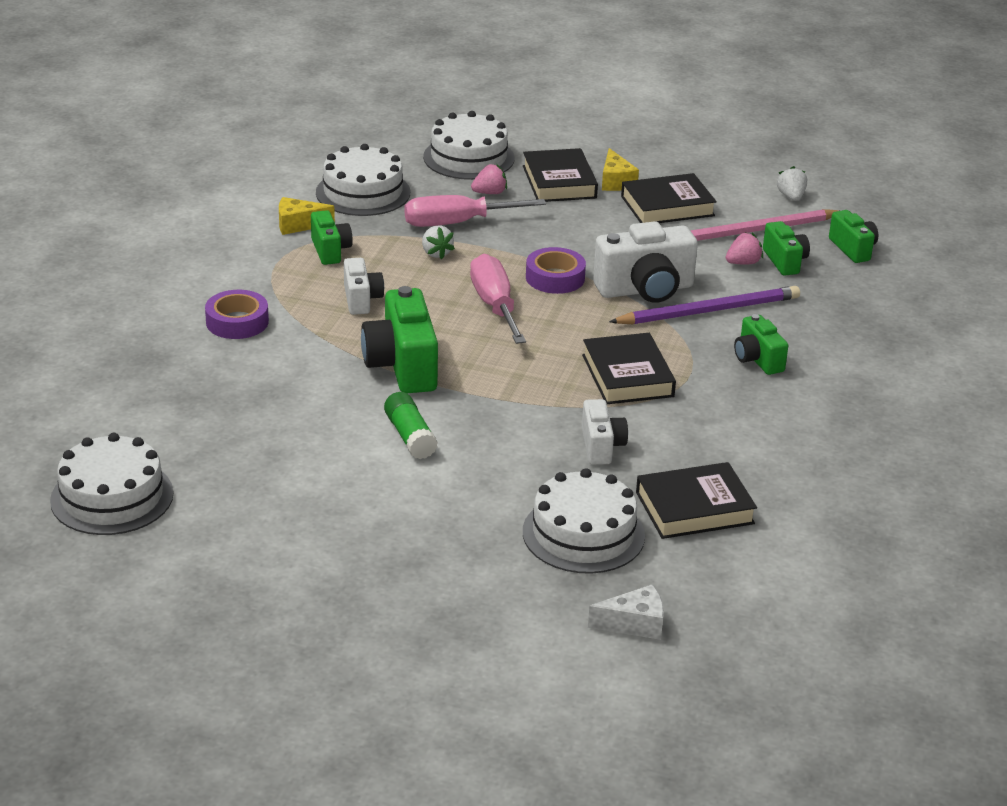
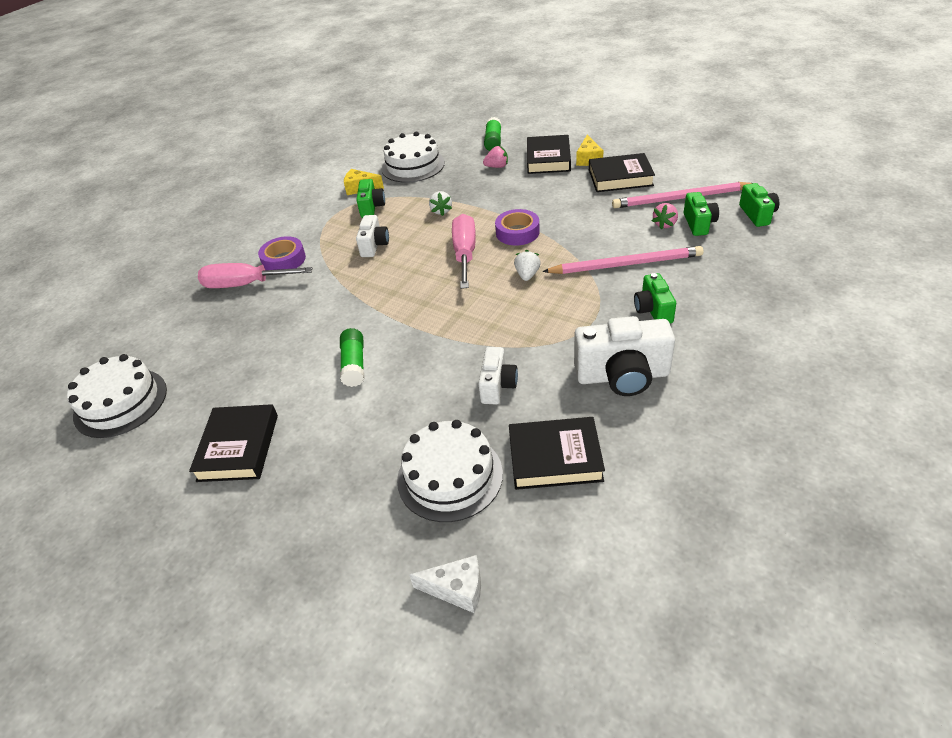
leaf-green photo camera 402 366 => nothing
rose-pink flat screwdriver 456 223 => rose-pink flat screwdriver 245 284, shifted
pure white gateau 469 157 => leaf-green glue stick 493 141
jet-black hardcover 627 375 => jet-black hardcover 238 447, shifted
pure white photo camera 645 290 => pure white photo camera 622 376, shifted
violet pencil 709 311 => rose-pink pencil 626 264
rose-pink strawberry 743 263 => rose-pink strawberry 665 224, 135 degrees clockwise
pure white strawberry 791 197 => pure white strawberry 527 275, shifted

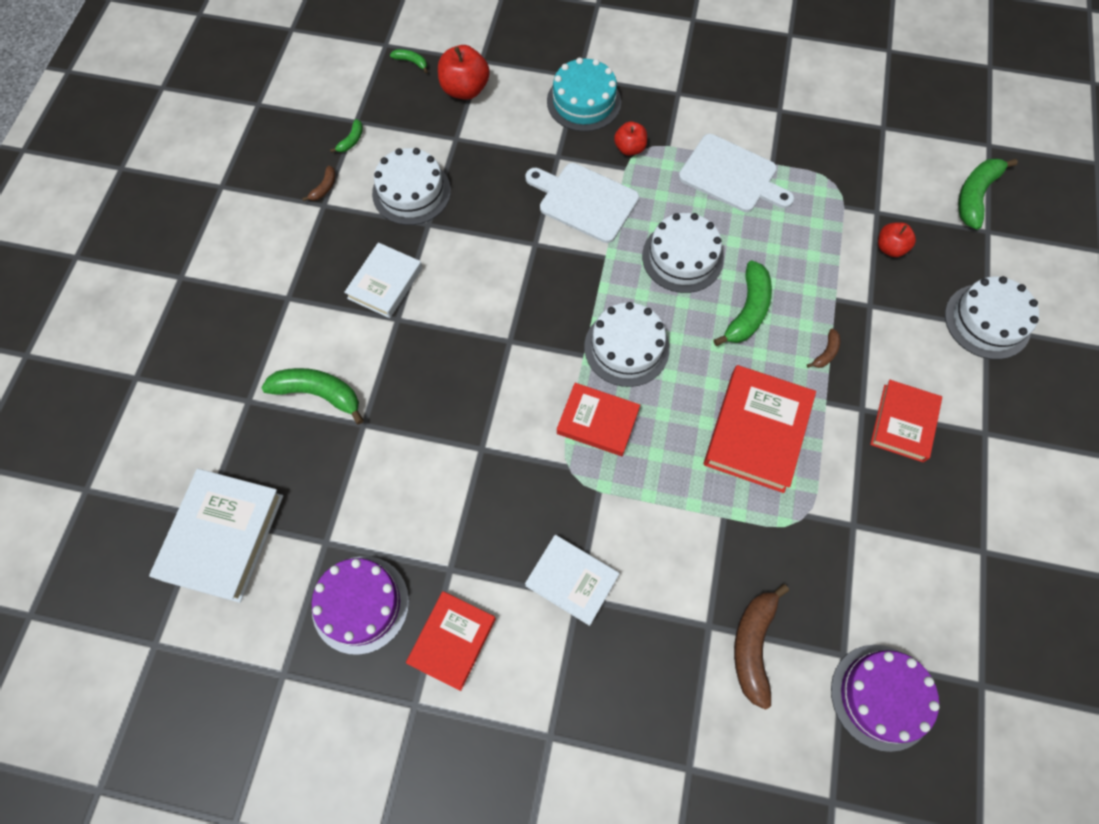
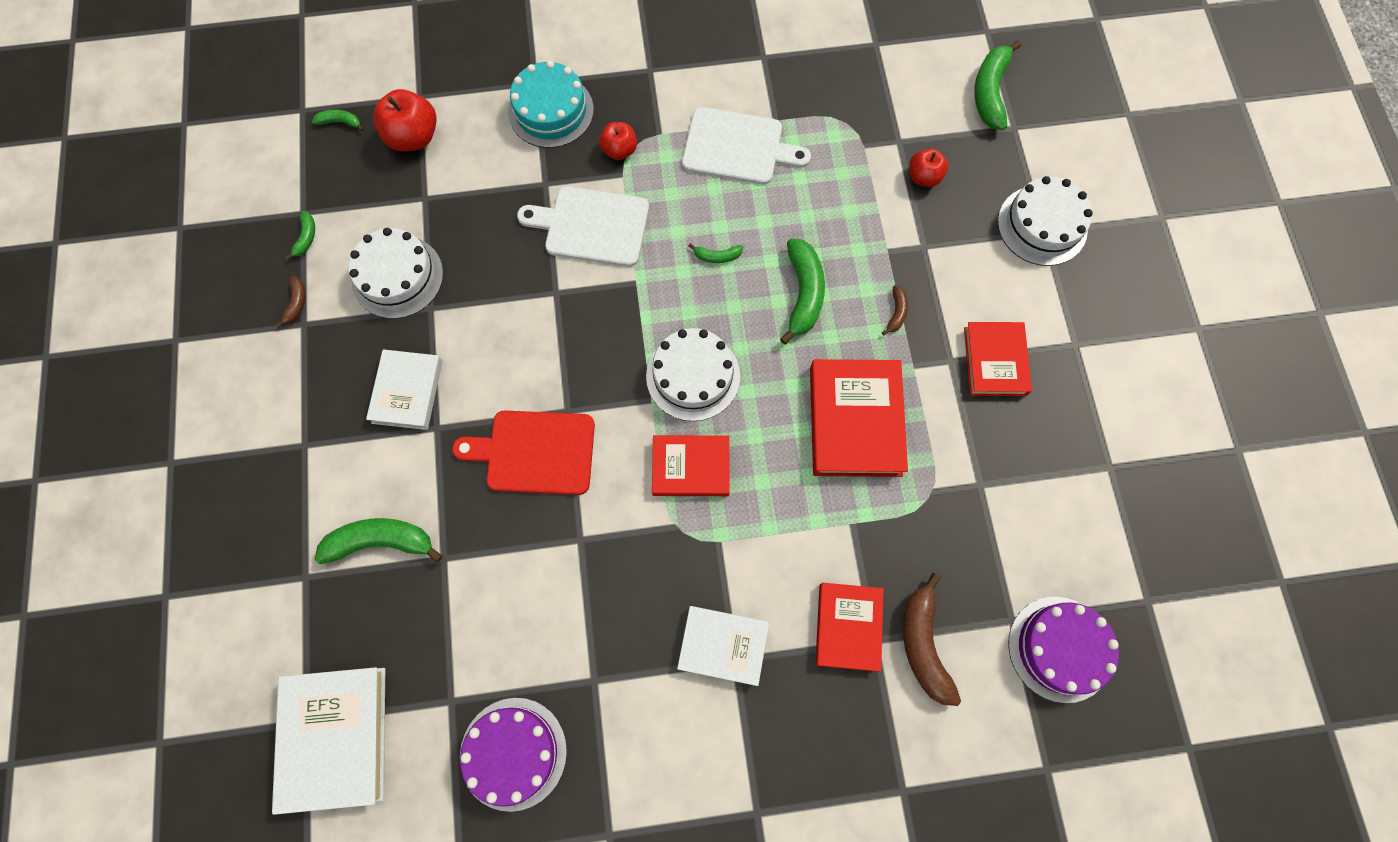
scarlet hardcover 452 641 => scarlet hardcover 848 627, shifted
pure white gateau 682 257 => leaf-green banana 717 256
nothing => scarlet chopping board 535 452

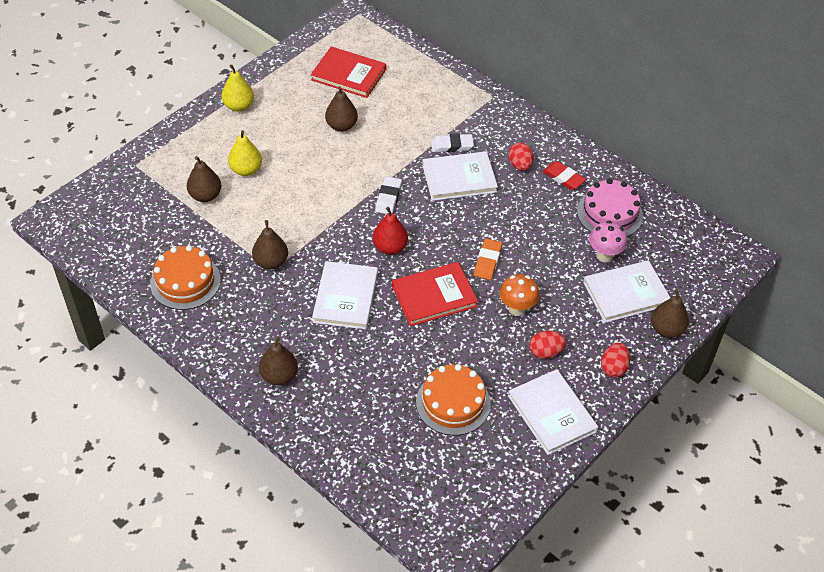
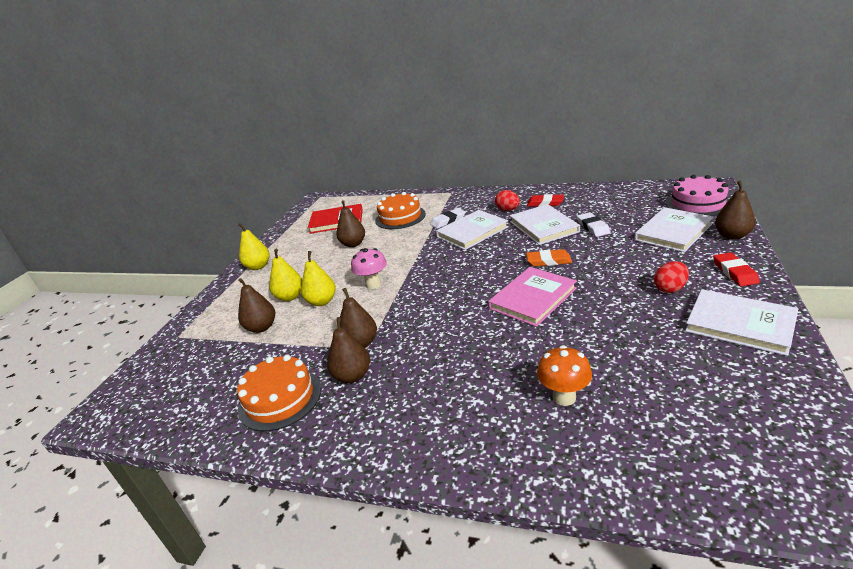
brown pear 279 376 => brown pear 353 376, shifted
pure white hardcover 345 297 => pure white hardcover 543 227, shifted
scarlet pear 390 247 => nothing
pure white pencil eraser 388 198 => pure white pencil eraser 593 227, shifted
scarlet hardcover 434 296 => rose-pink hardcover 533 298
orange gateau 453 403 => orange gateau 400 217, shifted
orange pencil eraser 487 261 => orange pencil eraser 548 261, 75 degrees counterclockwise
orange fungus 517 309 => orange fungus 564 397, shifted
rose-pink gateau 609 213 => rose-pink gateau 697 203, shifted
rose-pink fungus 604 255 => rose-pink fungus 373 284, shifted
scarlet egg 613 368 => scarlet pencil eraser 734 272
nothing => yellow pear 322 301

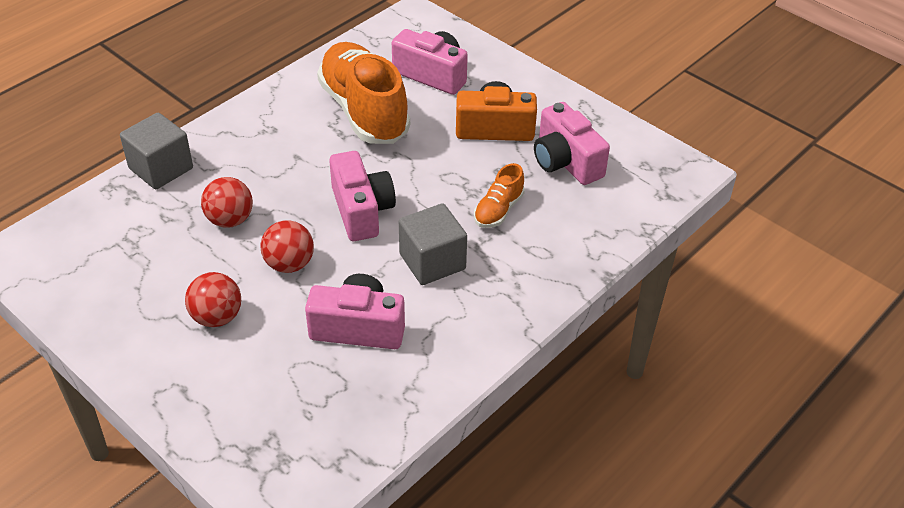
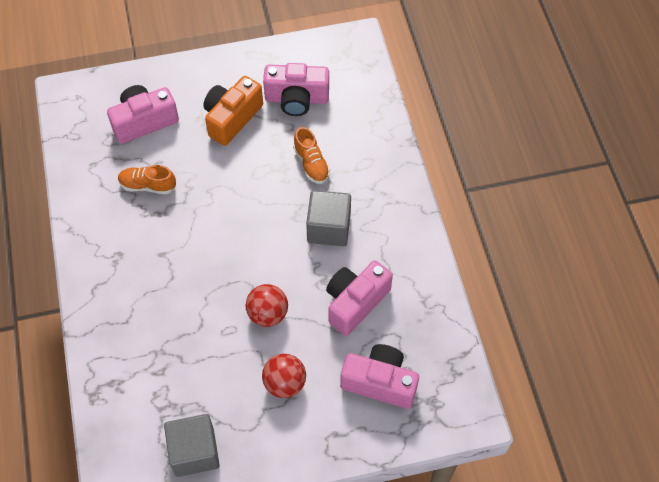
ash-grey solid cube 161 168 => ash-grey solid cube 194 452, shifted
scarlet play ball 230 220 => nothing
orange sneaker 364 111 => orange sneaker 148 185, x0.46
rose-pink photo camera 361 211 => rose-pink photo camera 379 382, shifted

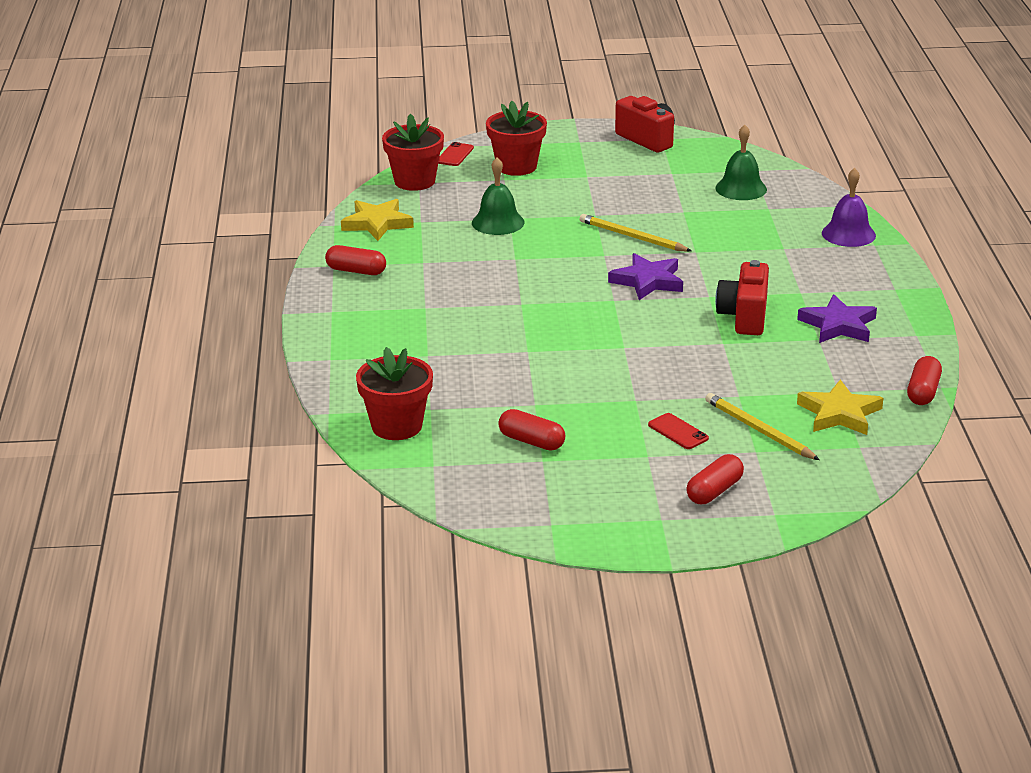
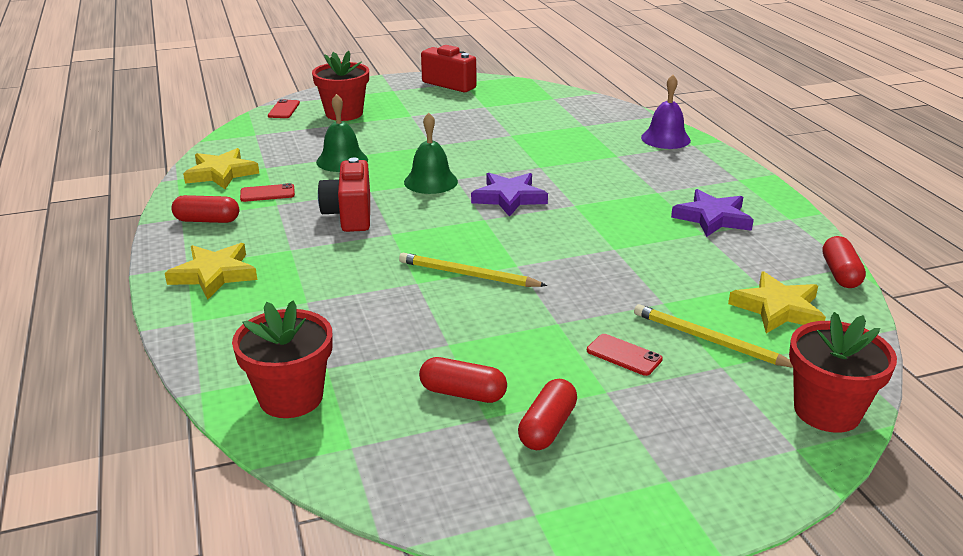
scarlet plant pot 414 181 => scarlet plant pot 827 411, shifted
yellow pencil 632 237 => yellow pencil 468 275, shifted
scarlet capsule 714 491 => scarlet capsule 547 427, shifted
leaf-green school bell 741 188 => leaf-green school bell 431 181, shifted
scarlet photo camera 744 317 => scarlet photo camera 350 215, shifted
nothing => yellow star shape 214 274
nothing => scarlet phone 267 193

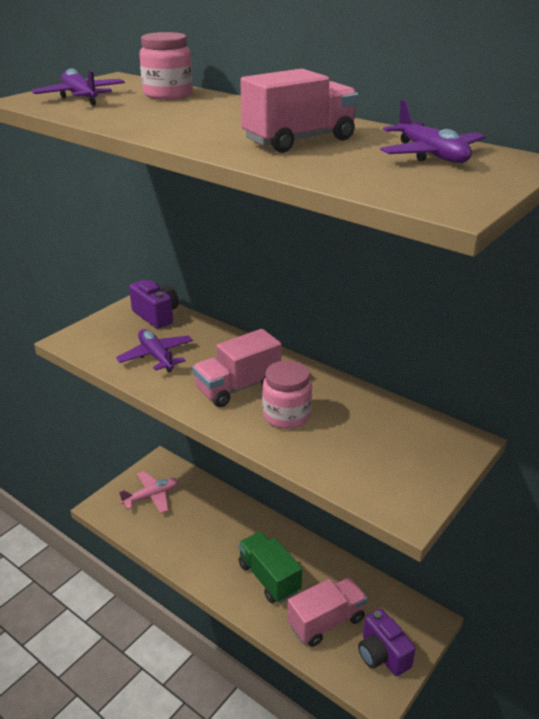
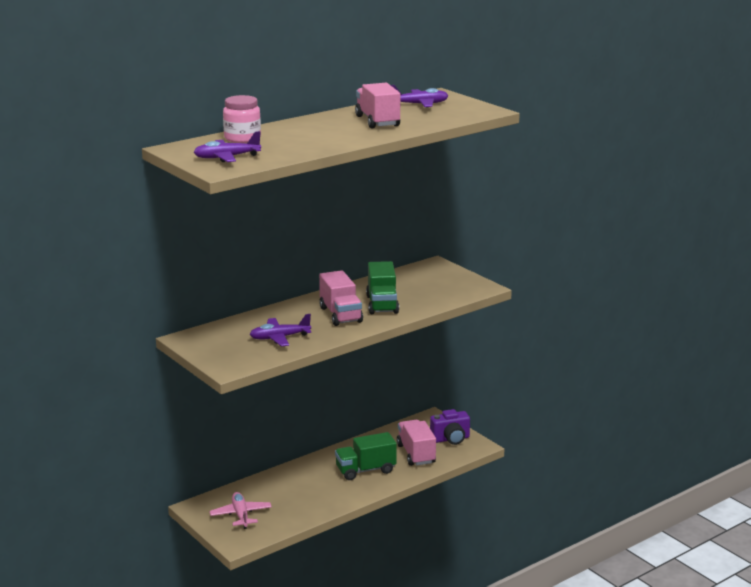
violet photo camera 156 316 => nothing
rose-pink preserve jar 286 415 => leaf-green truck 382 304

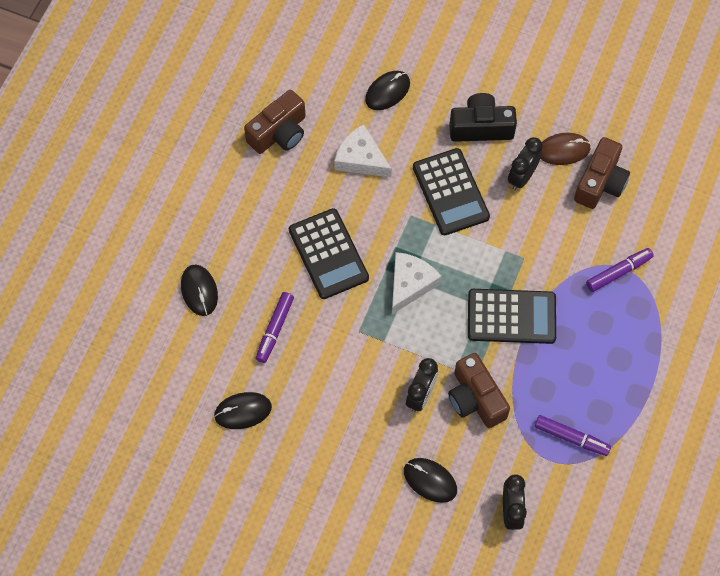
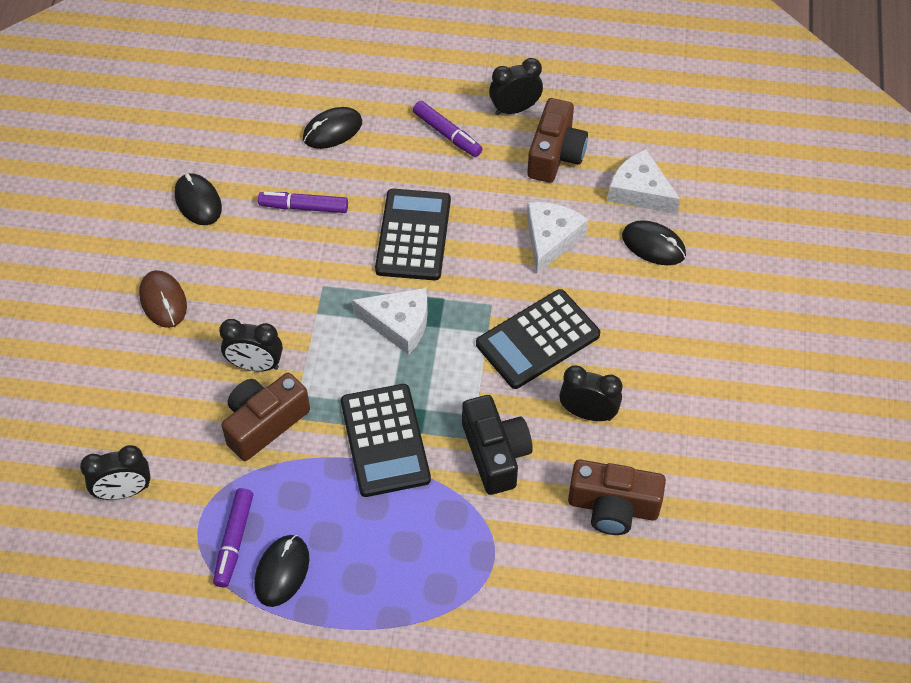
brown photo camera 279 133 => brown photo camera 555 154, 105 degrees counterclockwise
jet-black pocket calculator 328 254 => jet-black pocket calculator 413 235, 135 degrees clockwise
jet-black computer mouse 430 480 => jet-black computer mouse 282 571, shifted
jet-black photo camera 481 127 => jet-black photo camera 495 453, shifted
brown computer mouse 563 150 => brown computer mouse 163 301, shifted
violet marker 618 272 => violet marker 447 134, shifted
nothing => jet-black clock 514 109
nothing => pure white cheese 640 191

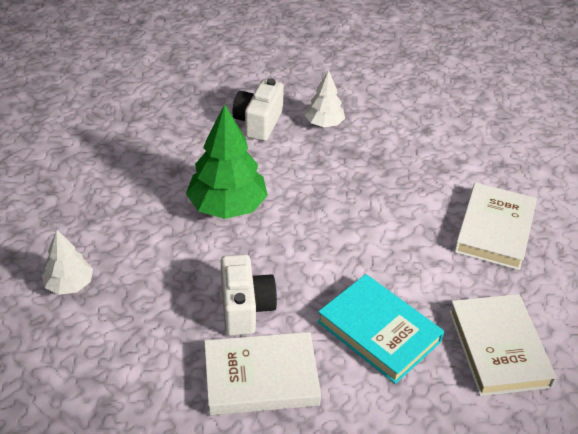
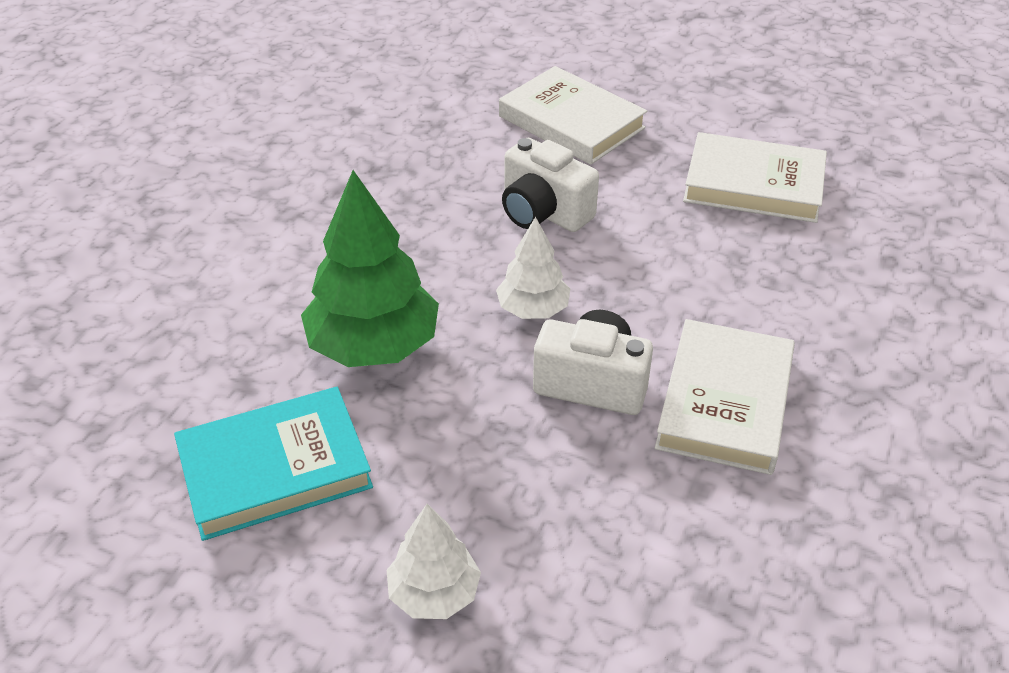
pure white photo camera 258 122 => pure white photo camera 543 212, shifted
pure white fir tree 324 123 => pure white fir tree 533 309, shifted
teal hardcover 379 331 => teal hardcover 275 468, shifted

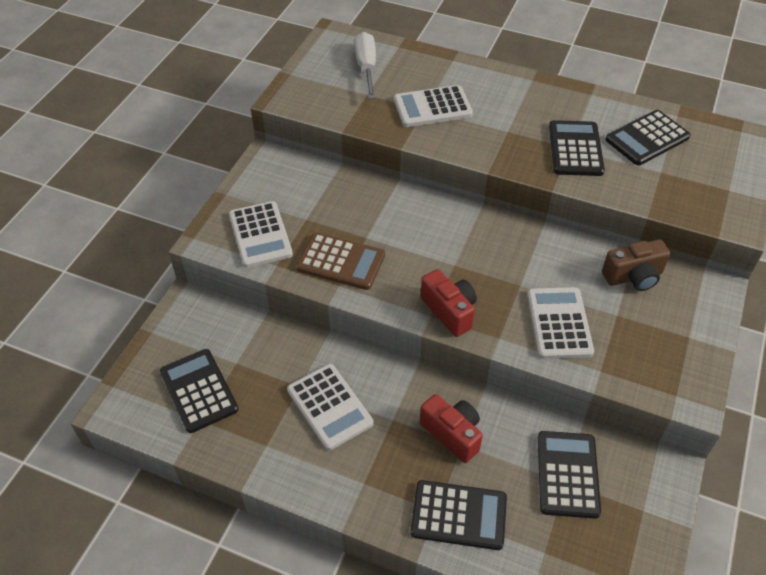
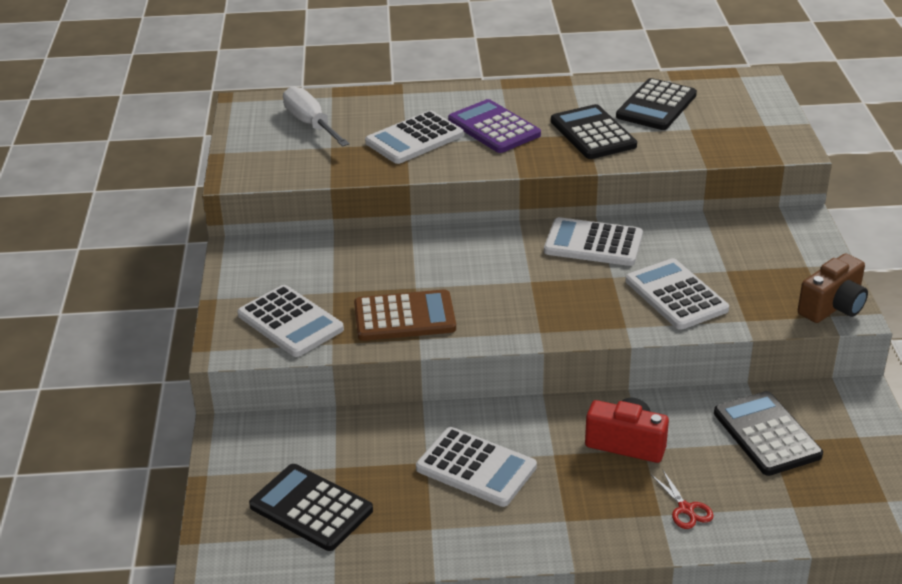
jet-black pocket calculator 458 515 => scarlet shears 686 509
scarlet photo camera 449 311 => nothing
brown photo camera 633 276 => brown photo camera 833 307, shifted
nothing => violet pocket calculator 494 128
nothing => pure white pocket calculator 593 243

